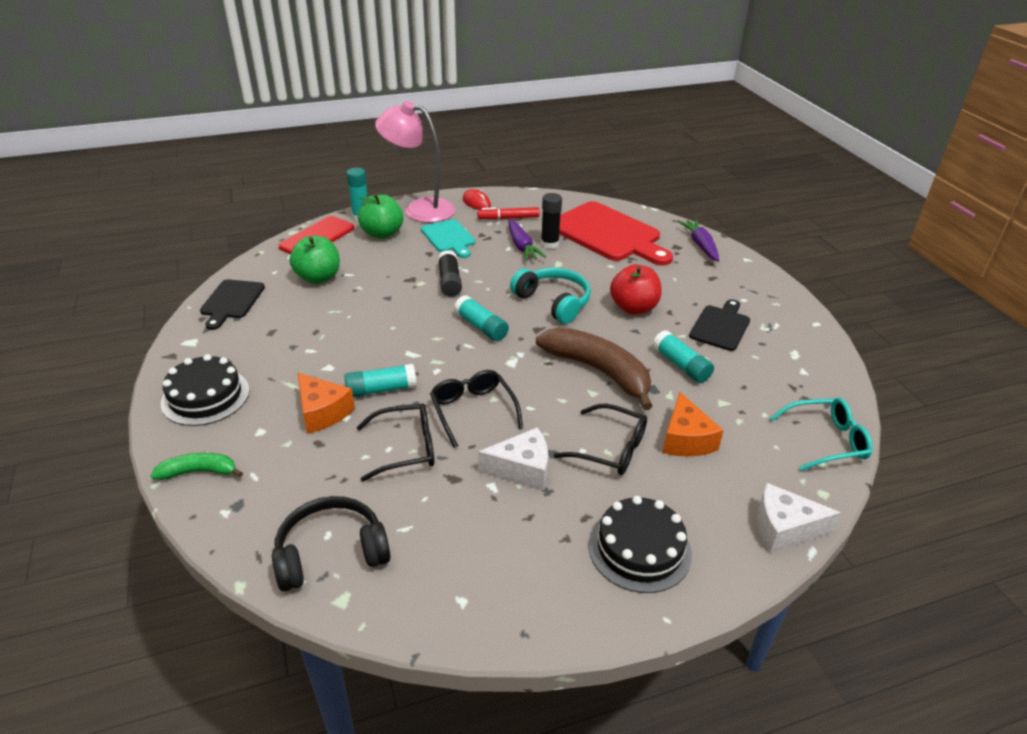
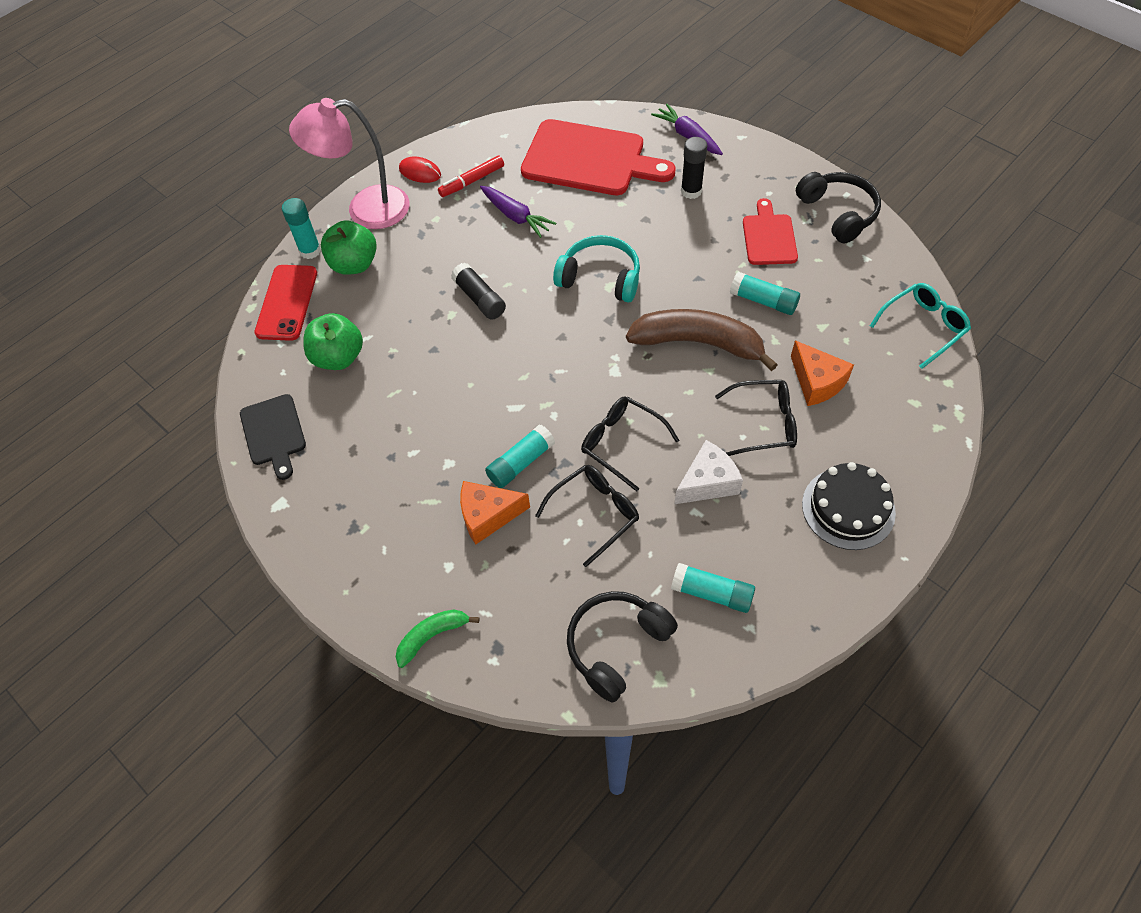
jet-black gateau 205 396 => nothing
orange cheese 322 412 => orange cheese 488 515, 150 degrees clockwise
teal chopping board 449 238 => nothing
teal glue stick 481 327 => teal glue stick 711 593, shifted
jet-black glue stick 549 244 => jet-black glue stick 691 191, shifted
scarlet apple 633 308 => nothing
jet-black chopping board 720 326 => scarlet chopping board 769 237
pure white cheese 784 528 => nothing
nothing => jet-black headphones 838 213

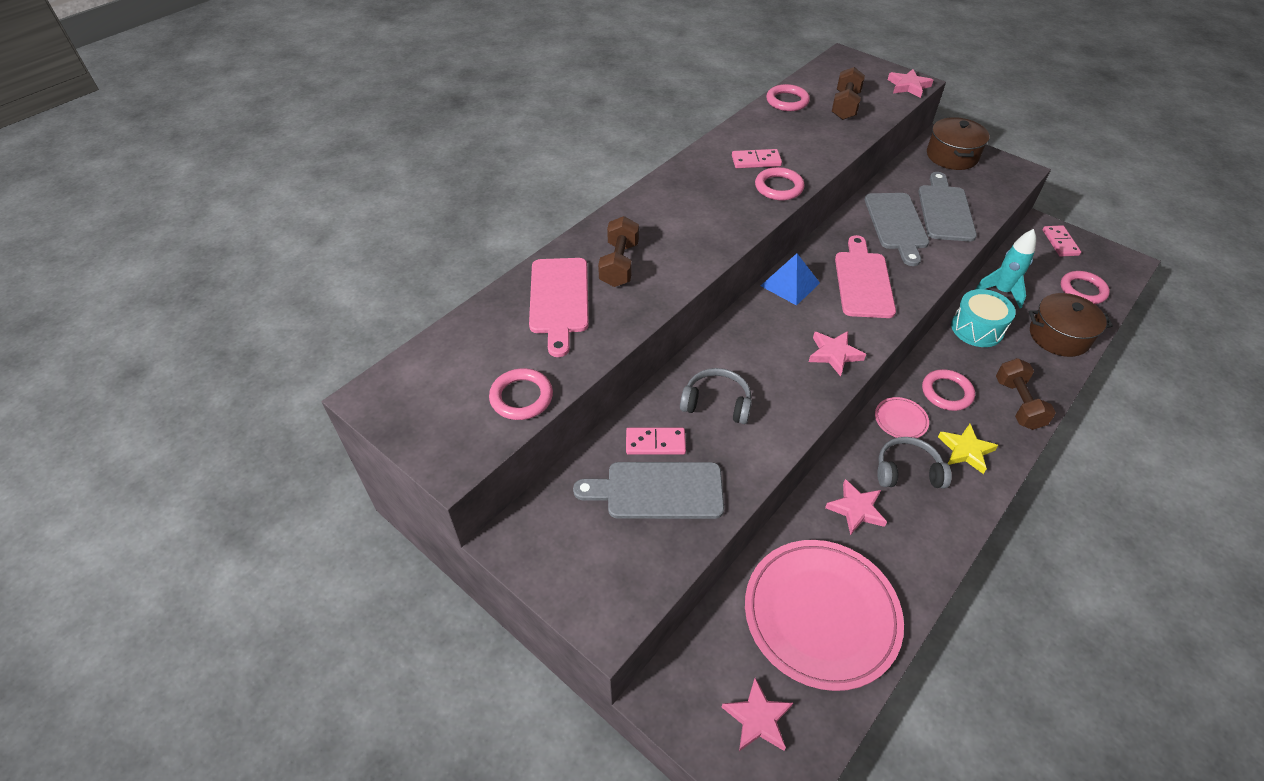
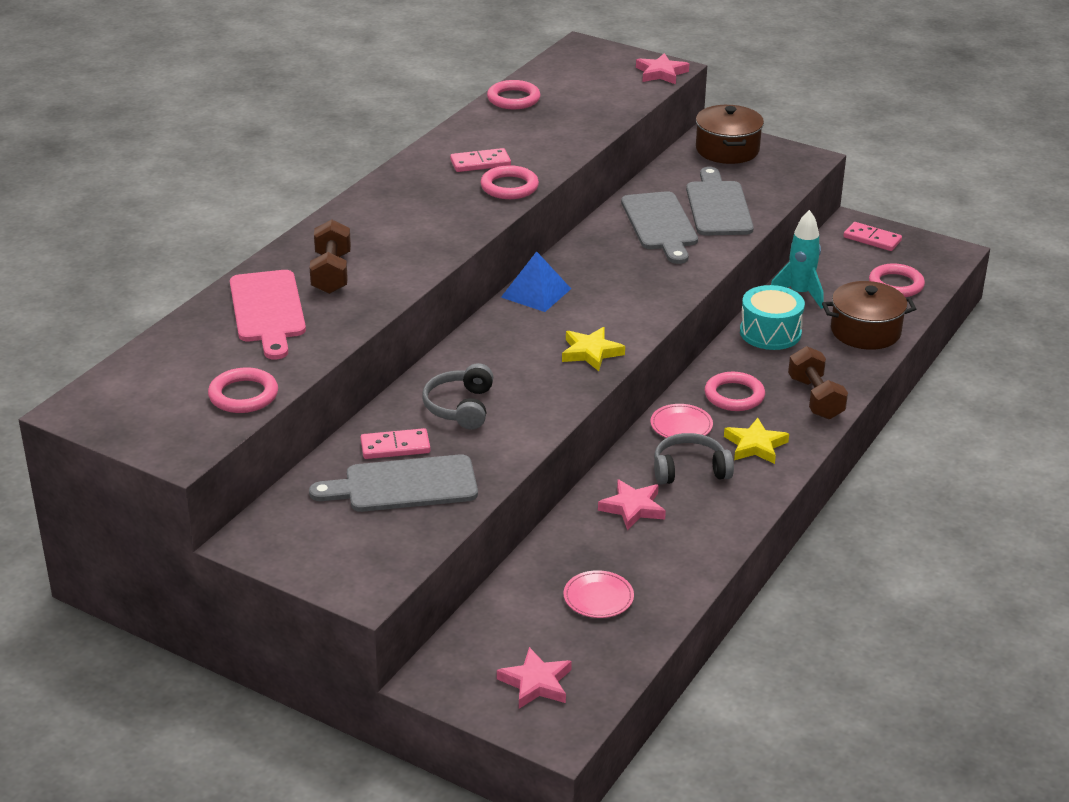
ash-grey headphones 716 403 => ash-grey headphones 460 407, 90 degrees counterclockwise
rose-pink plate 821 615 => rose-pink plate 598 597, x0.41
rose-pink star shape 834 354 => yellow star shape 591 352
brown hand weight 845 106 => nothing
rose-pink chopping board 863 281 => nothing
rose-pink domino piece 1060 242 => rose-pink domino piece 872 239, 45 degrees counterclockwise

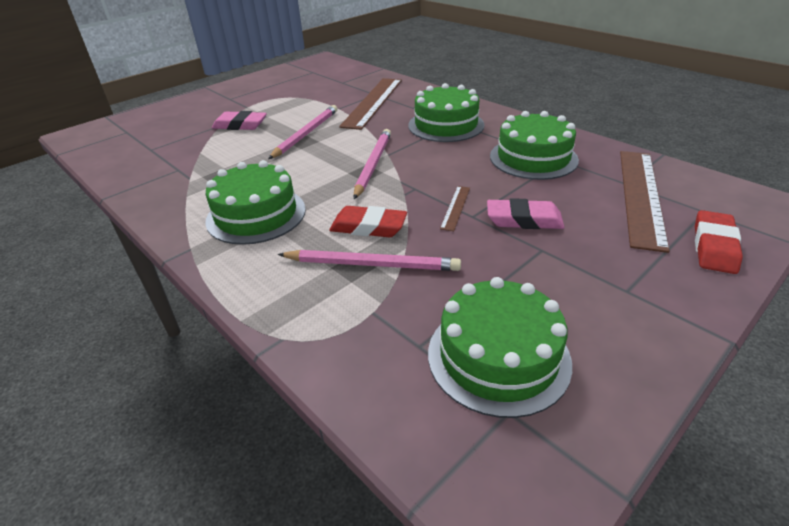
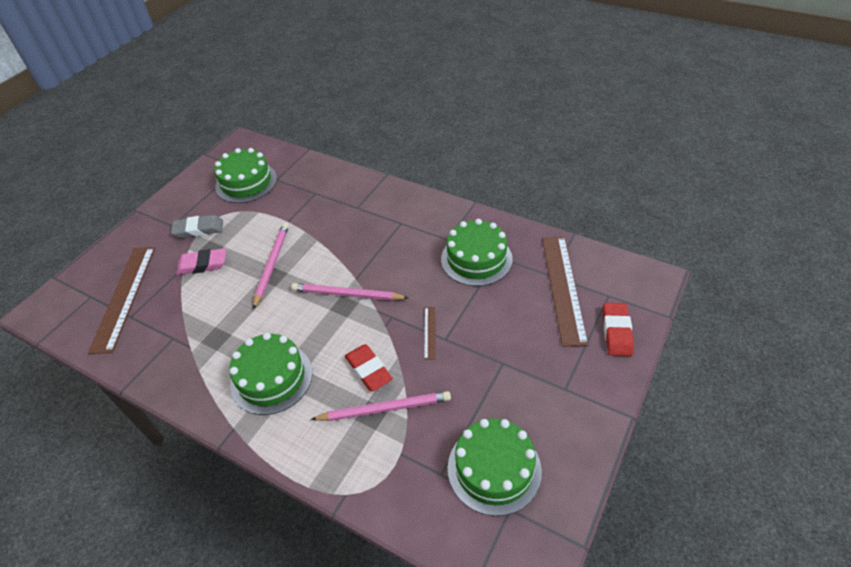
scarlet pencil eraser 368 227 => scarlet pencil eraser 369 370, 60 degrees clockwise
brown ruler 373 102 => brown ruler 124 297, shifted
rose-pink pencil 373 164 => rose-pink pencil 347 294, 75 degrees counterclockwise
leaf-green gateau 446 125 => leaf-green gateau 246 182, shifted
rose-pink pencil eraser 524 220 => nothing
nothing => ash-grey pencil eraser 199 229

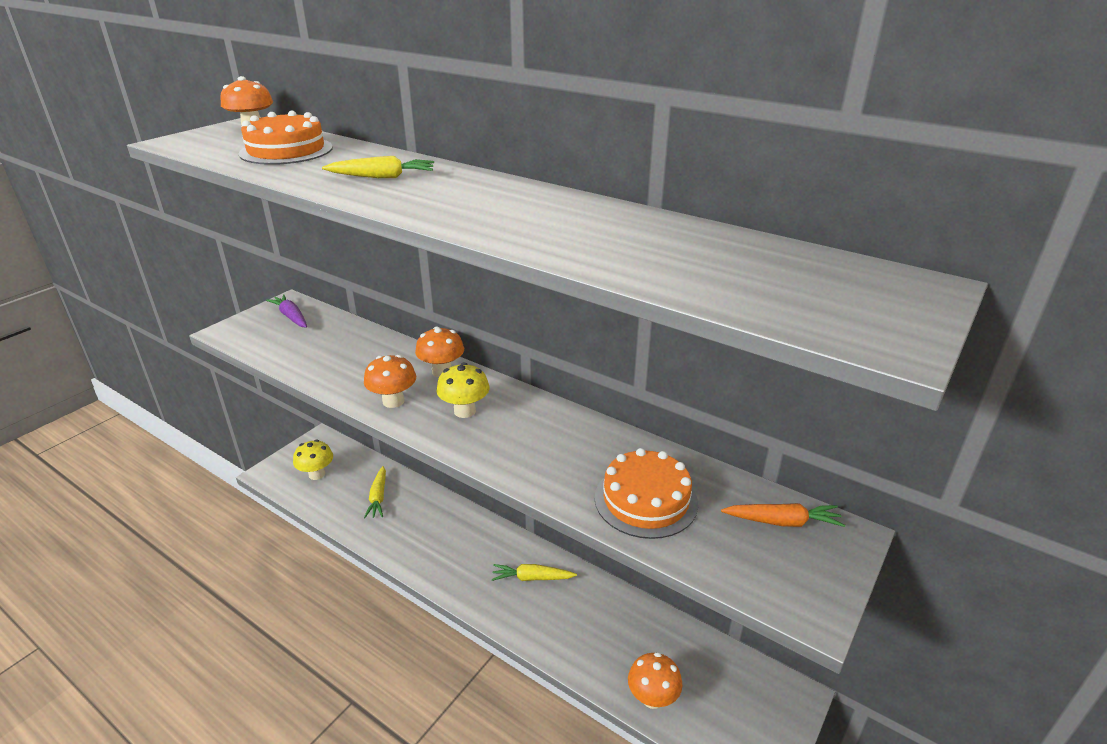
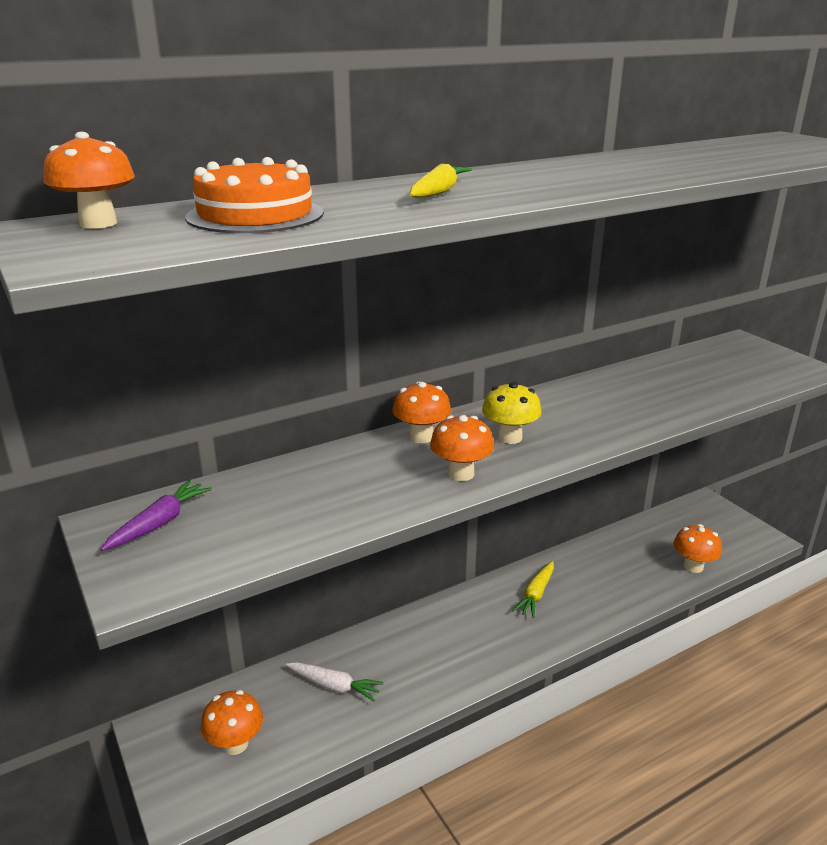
violet toy carrot 291 316 => violet toy carrot 160 523, 135 degrees clockwise
yellow fungus 317 474 => orange fungus 235 744
yellow toy carrot 378 497 => pure white toy carrot 334 686
orange gateau 646 500 => nothing
orange toy carrot 783 522 => nothing

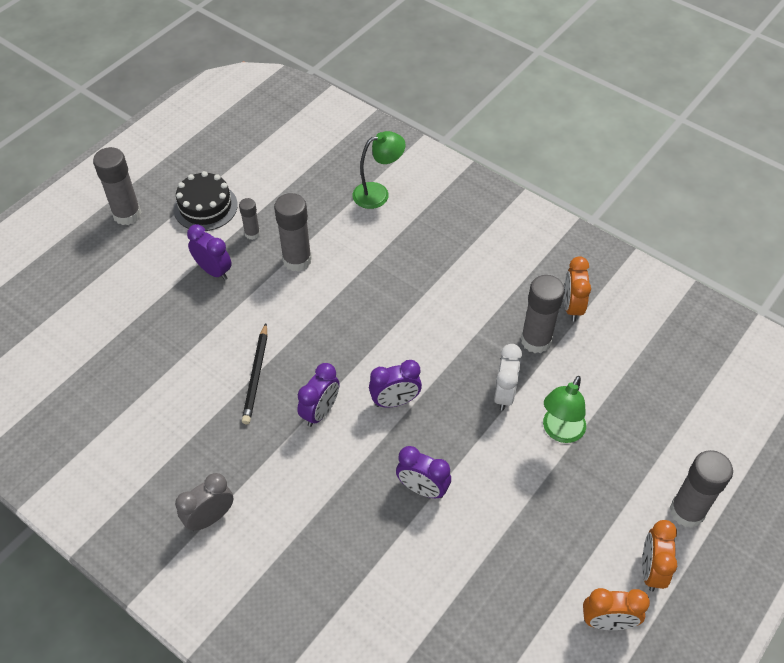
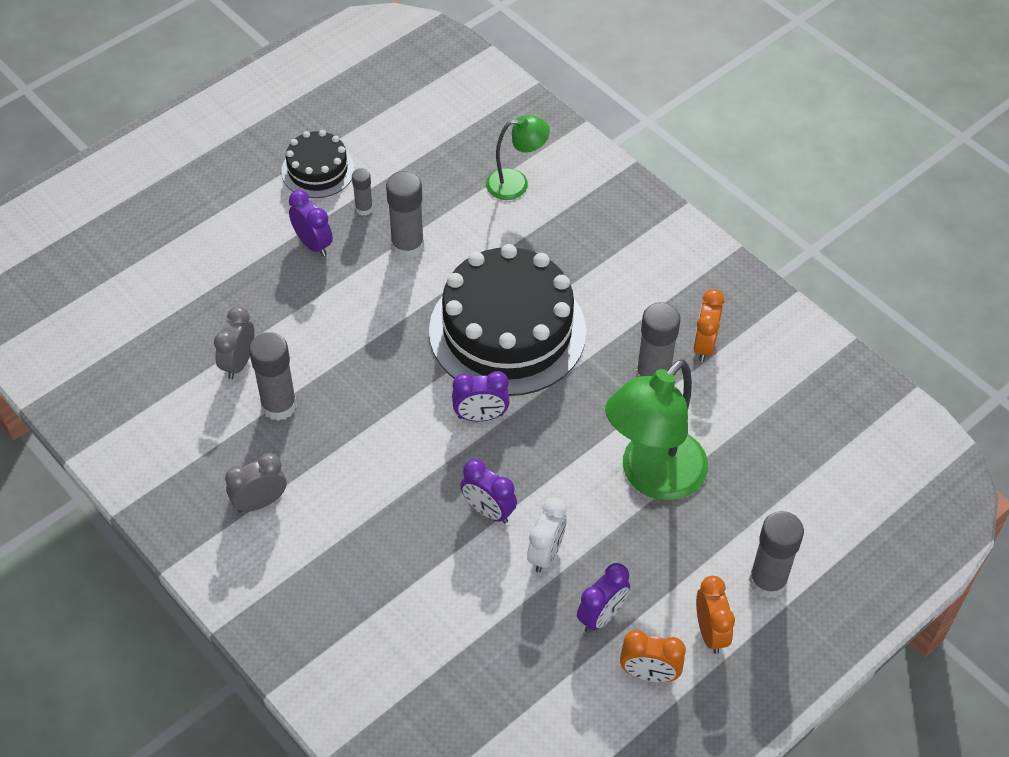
ash-grey glue stick 127 214 => ash-grey glue stick 279 406, shifted
jet-black pencil 256 375 => nothing
violet clock 320 412 => violet clock 601 616, shifted
pure white clock 504 394 => pure white clock 546 553, shifted
leaf-green reading lamp 560 432 => leaf-green reading lamp 652 477, x1.79
orange clock 651 570 => orange clock 710 632, 150 degrees clockwise
nothing => ash-grey clock 238 363
nothing => jet-black gateau 507 331

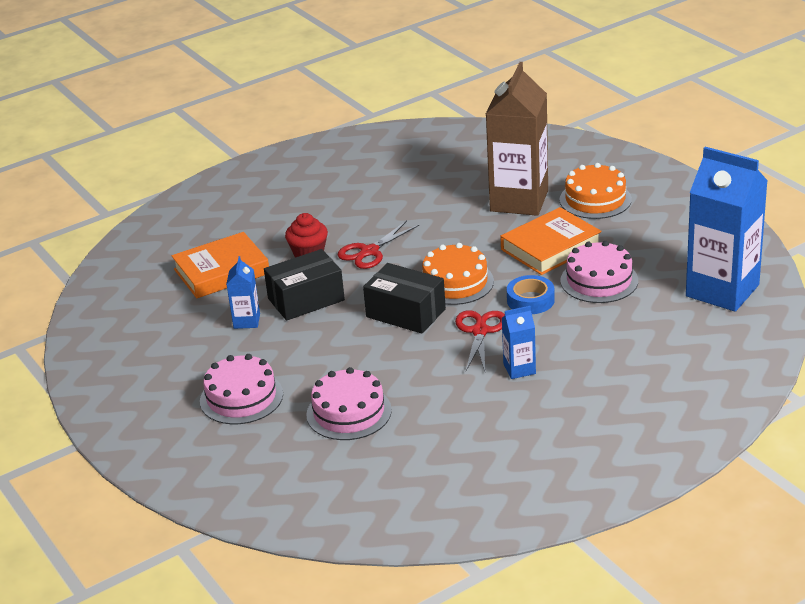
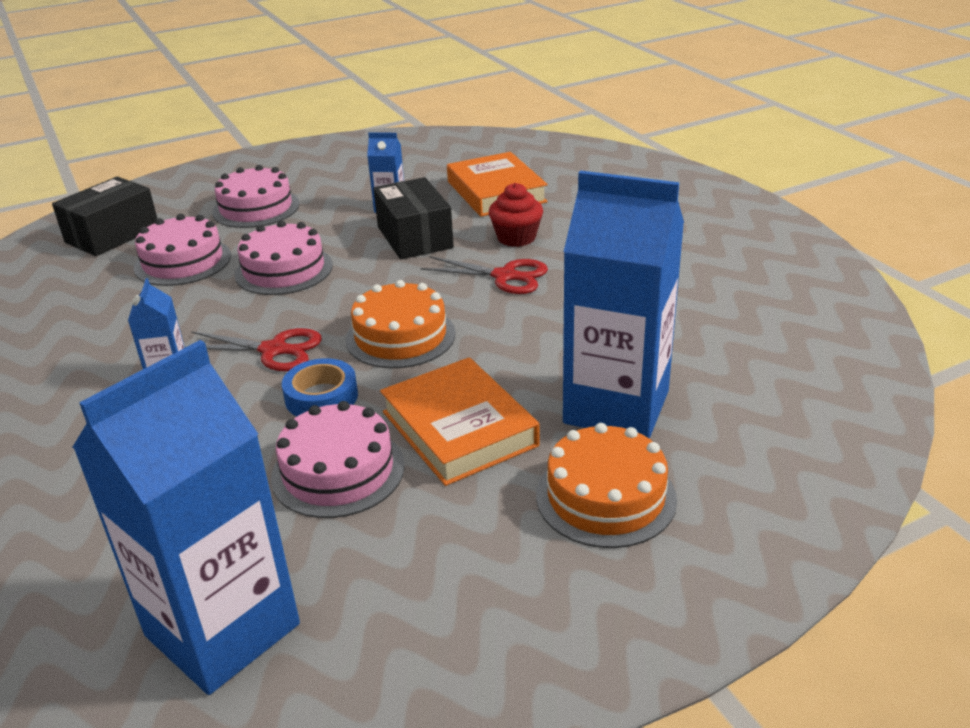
scarlet shears 369 252 => scarlet shears 505 276, 150 degrees clockwise
jet-black parcel 406 313 => jet-black parcel 112 235, shifted
brown juice carton 519 201 => cobalt juice carton 616 407
nothing => rose-pink gateau 284 270

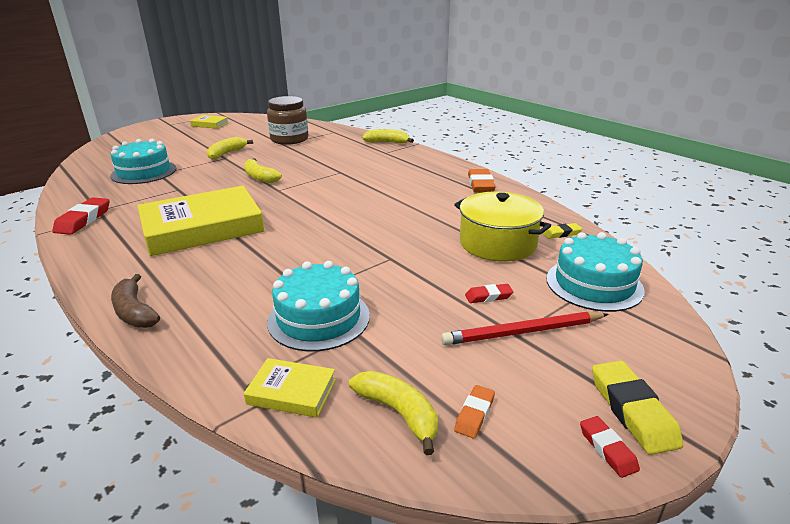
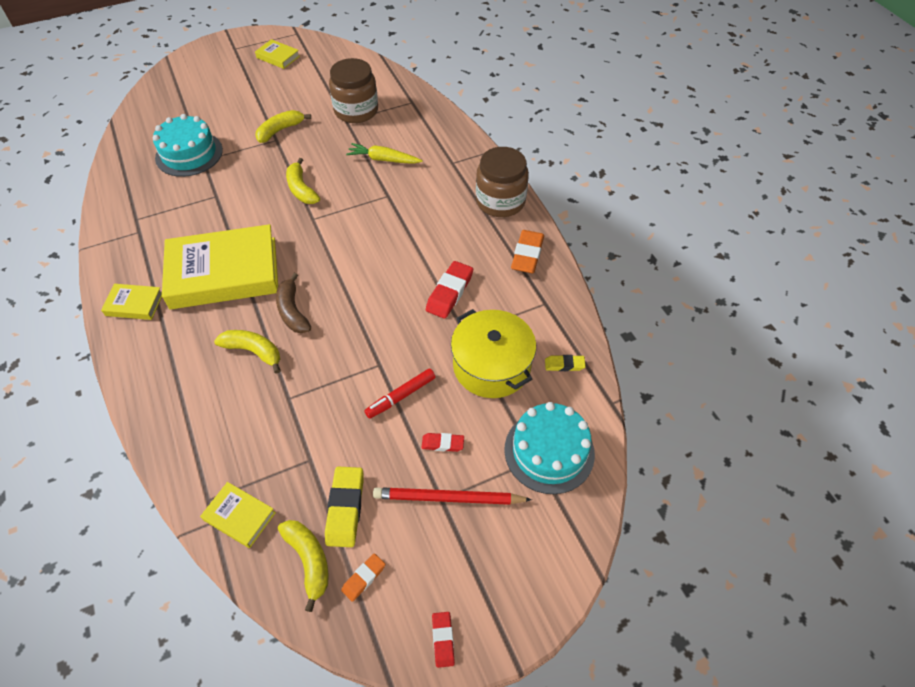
scarlet pencil eraser 83 220 => scarlet pencil eraser 449 292, shifted
brown banana 134 312 => brown banana 292 311, shifted
teal gateau 319 318 => nothing
yellow banana 387 142 => yellow banana 253 351, shifted
yellow pencil eraser 632 411 => yellow pencil eraser 345 508, shifted
nothing => yellow hardcover 134 304
nothing => yellow toy carrot 383 159
nothing => scarlet marker 400 396
nothing => brown preserve jar 500 201

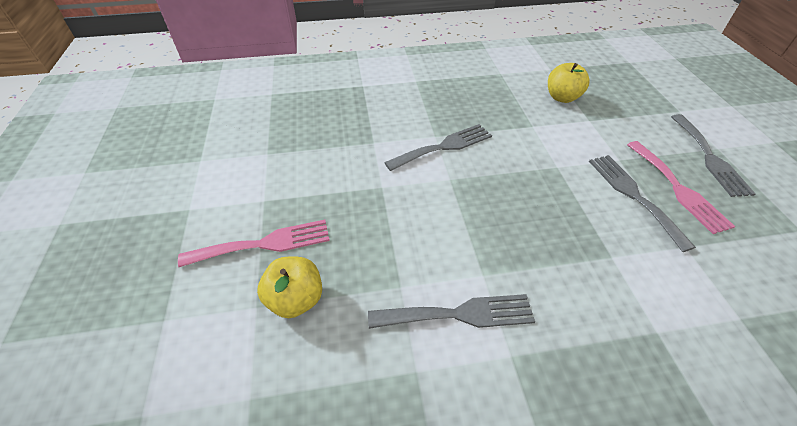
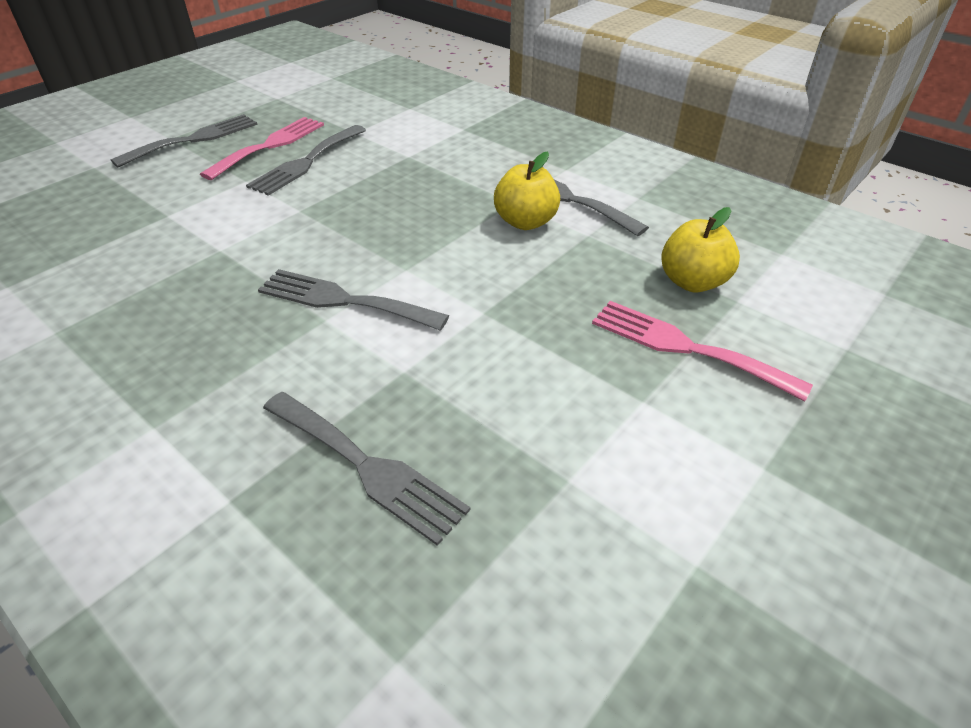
yellow apple 562 97 => yellow apple 525 222, shifted
nothing => ash-grey fork 367 467

